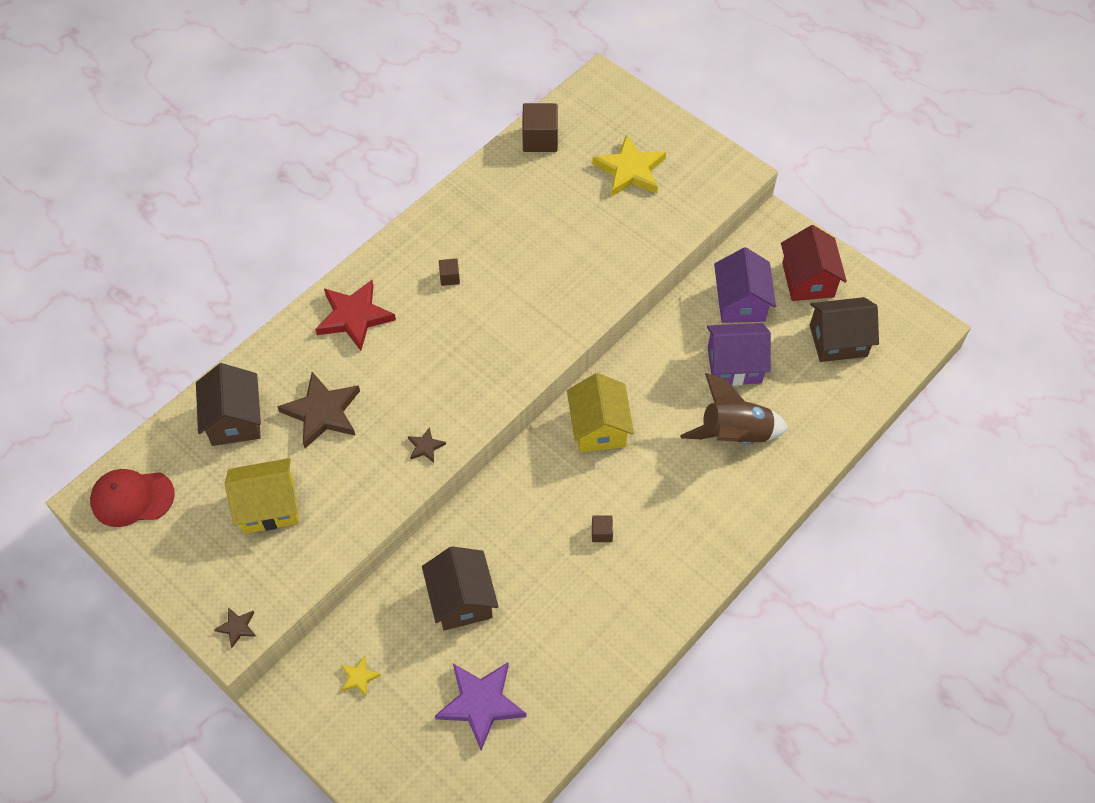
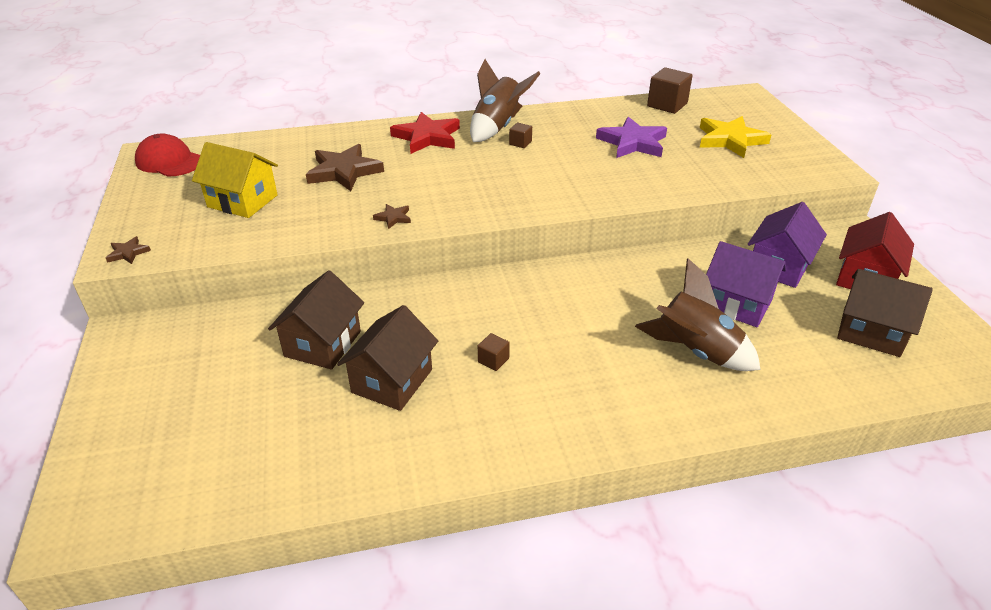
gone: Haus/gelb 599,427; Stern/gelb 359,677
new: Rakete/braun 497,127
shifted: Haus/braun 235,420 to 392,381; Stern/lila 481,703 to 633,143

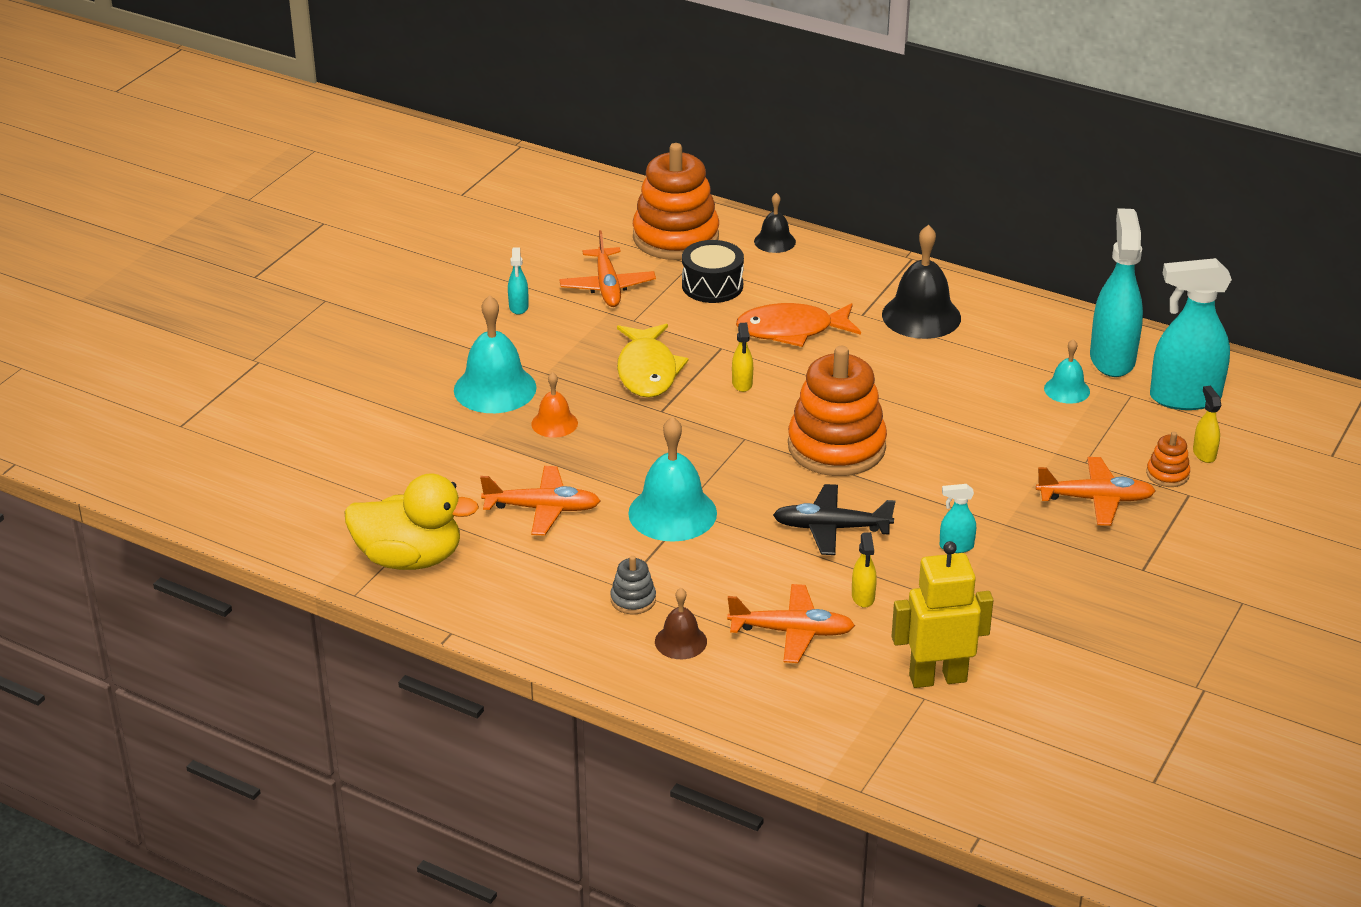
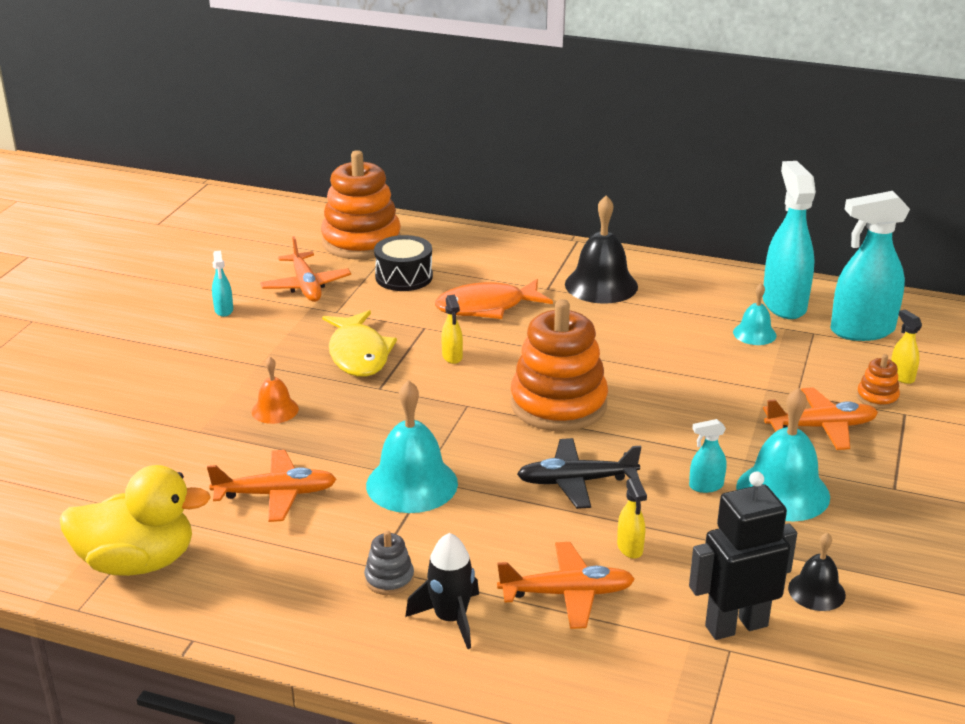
shifted: Glocke/schwarz 774,241 to 816,591; Glocke/türkis 495,388 to 783,492
swapped: Glocke/braun 680,641 to Rakete/schwarz 450,619
repainted: Roboter/gelb 937,678 to Roboter/schwarz 736,625

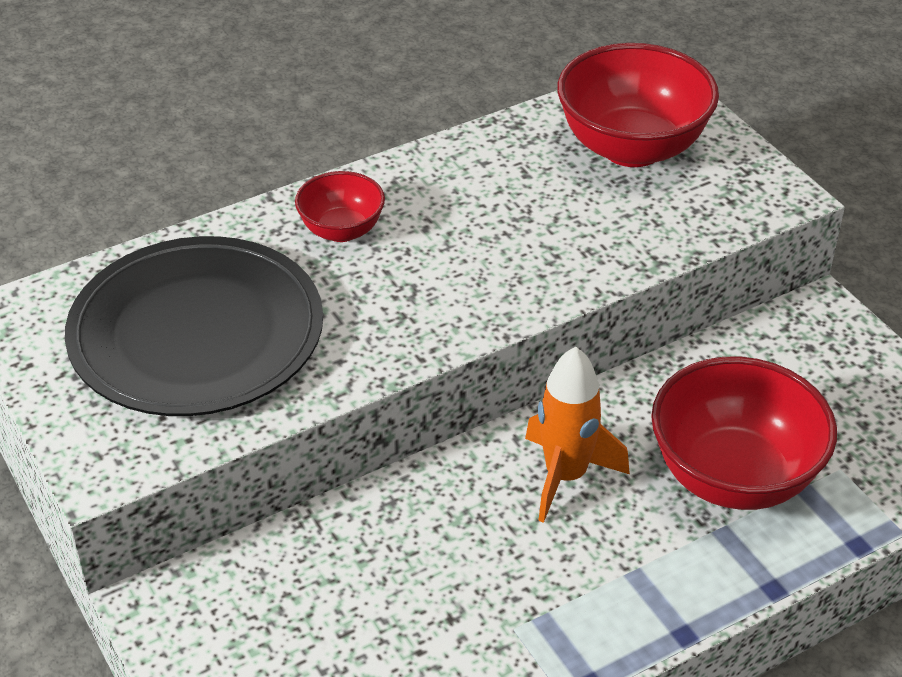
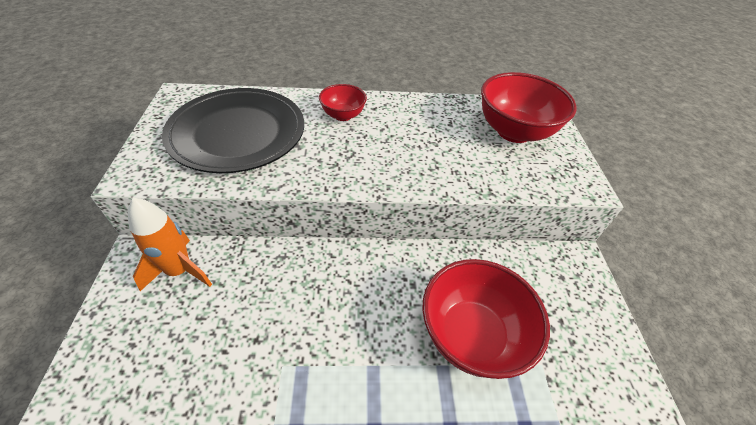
shifted: Rakete/orange 566,476 to 180,271

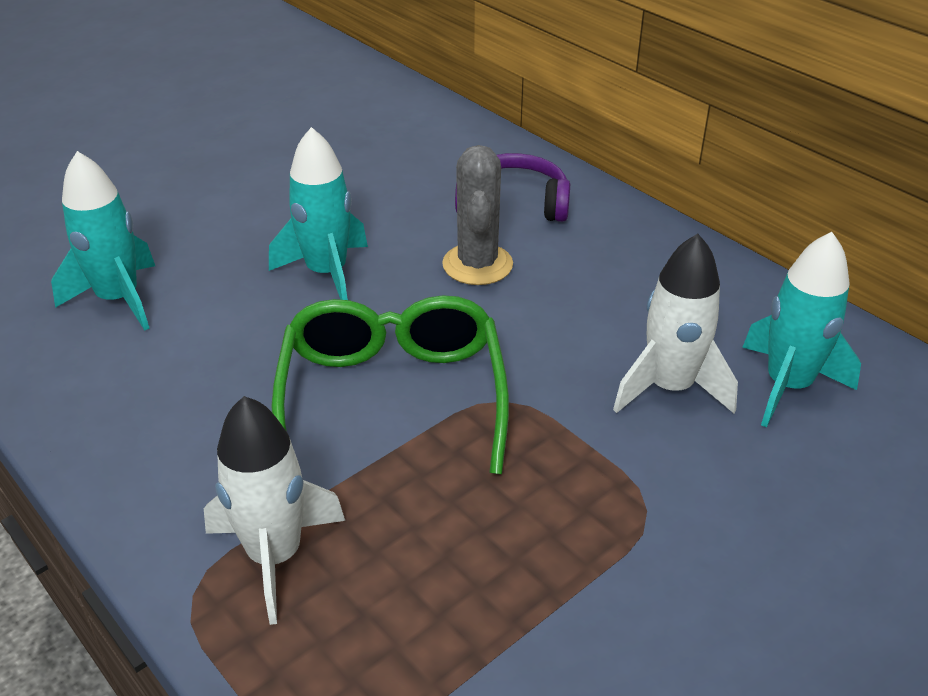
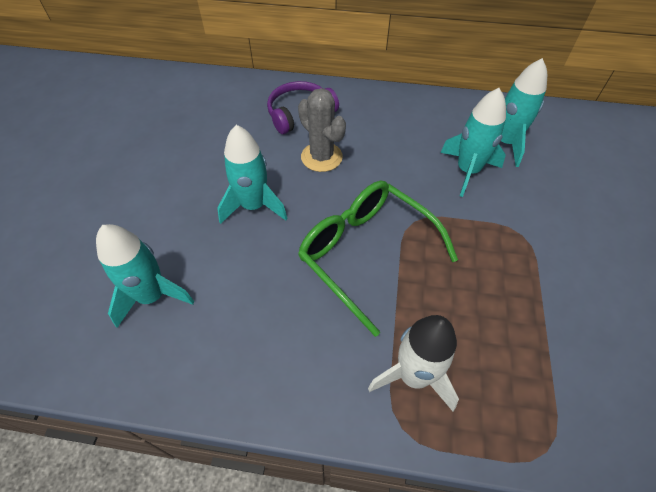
repainted: Rakete/weiß 669,387 to Rakete/türkis 467,171

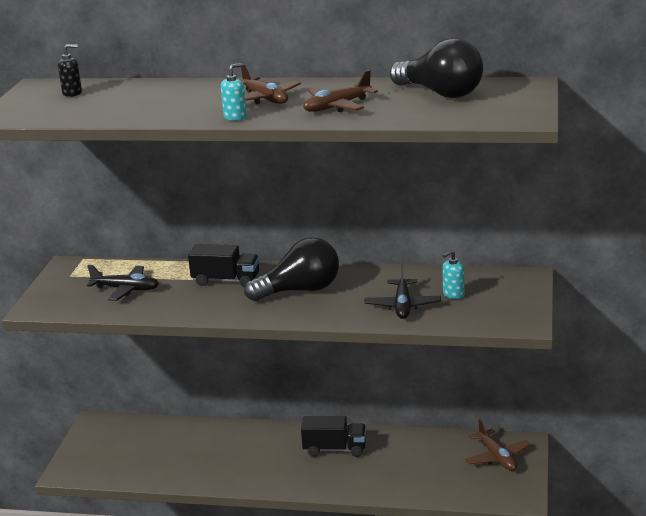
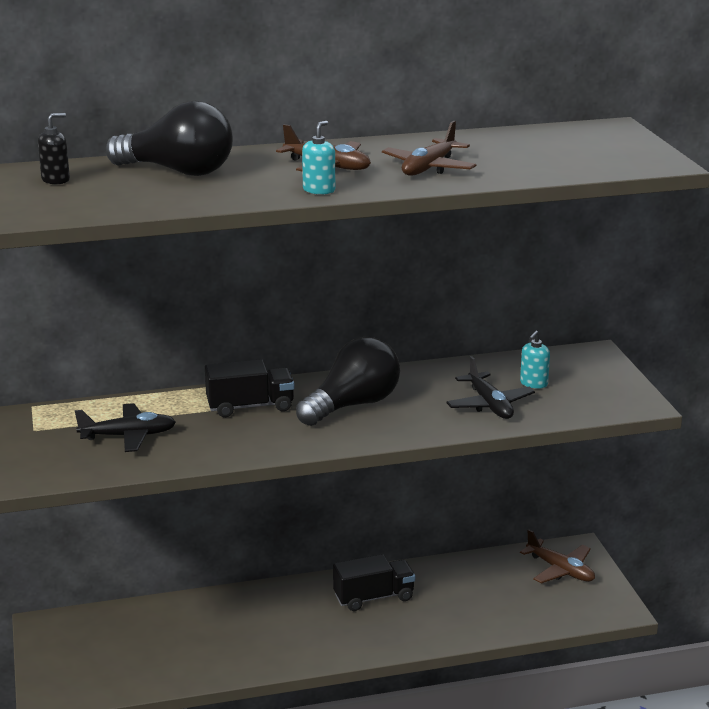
shifted: Glühbirne/schwarz 440,93 to 178,171

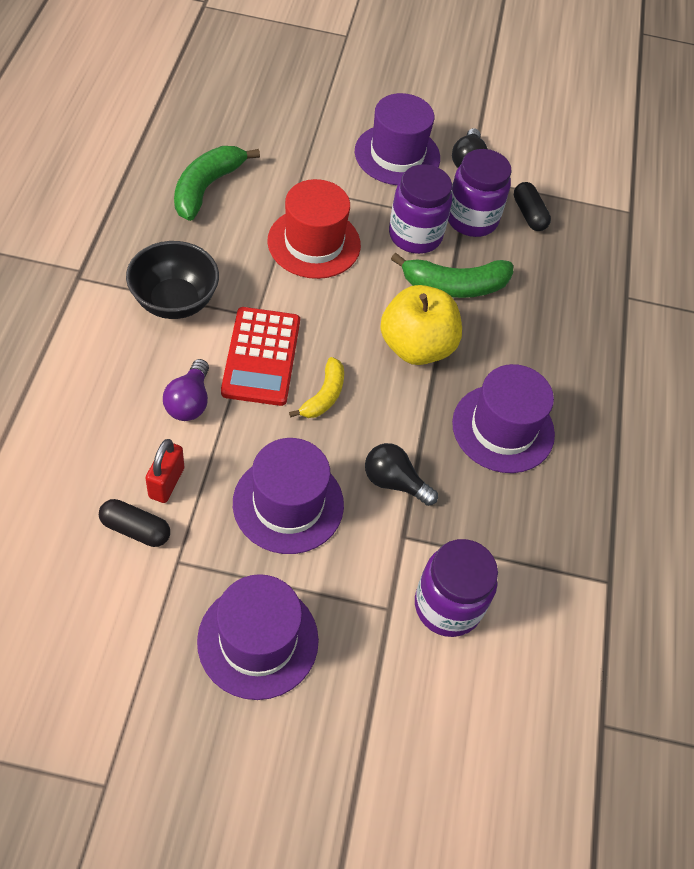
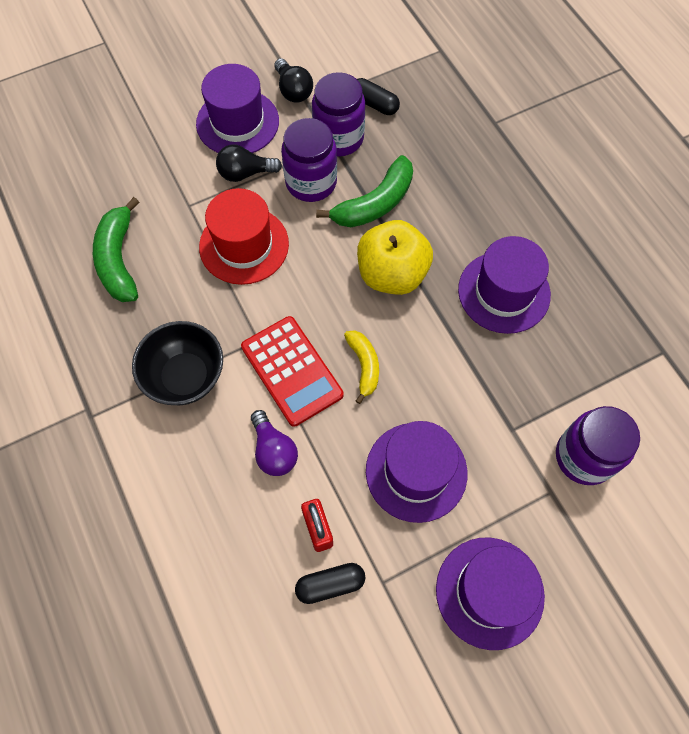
shifted: Glühbirne/schwarz 394,482 to 245,173

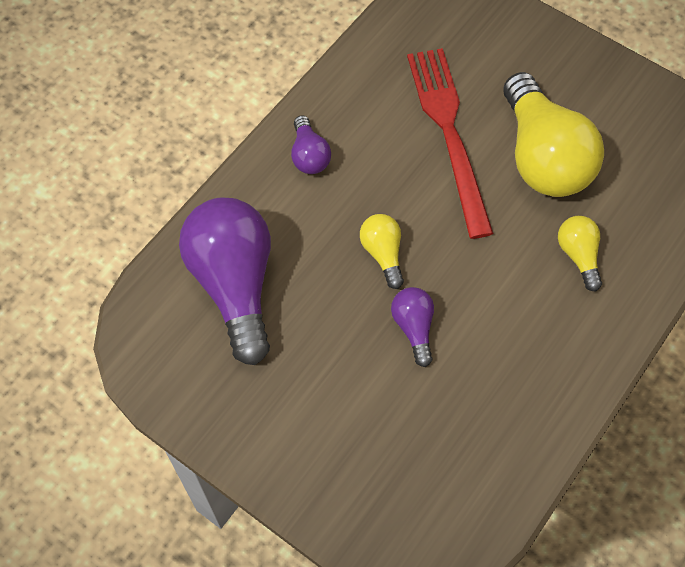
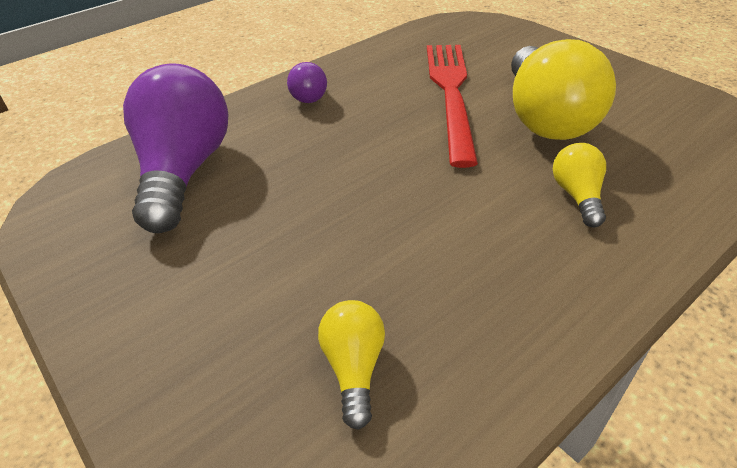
gone: Glühbirne/lila 414,327
shifted: Glühbirne/gelb 383,254 to 354,367

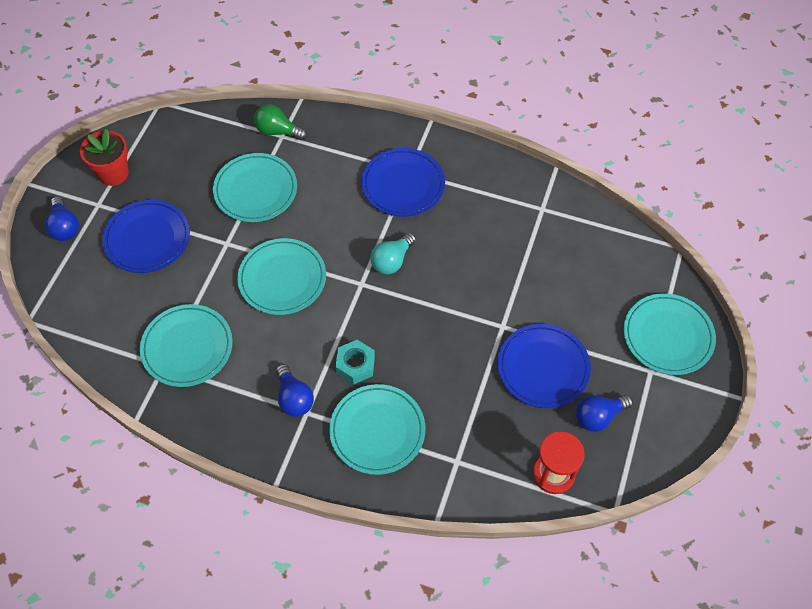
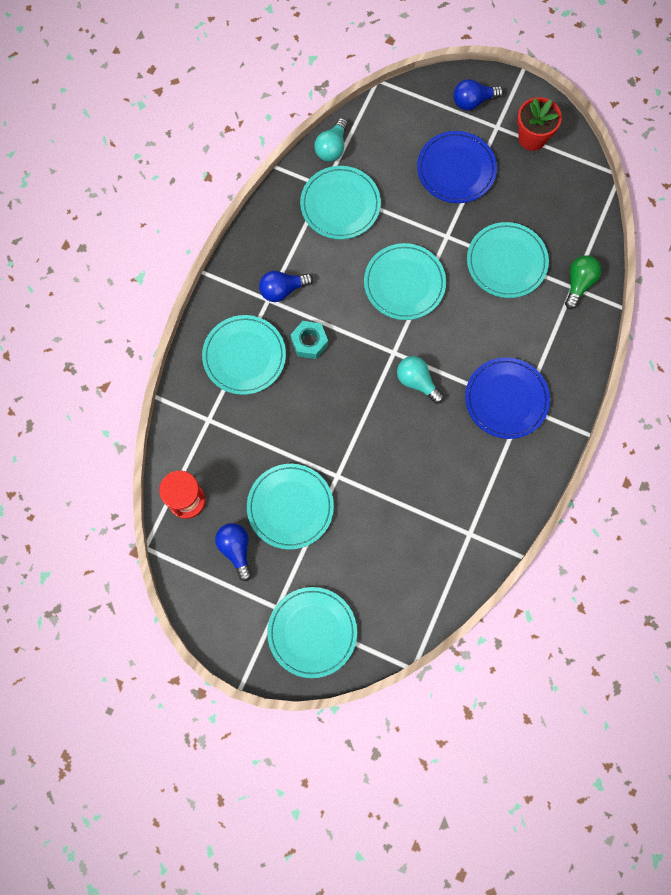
new: Glühbirne/türkis 332,148
repainted: Teller/blau 543,368 to Teller/türkis 290,507

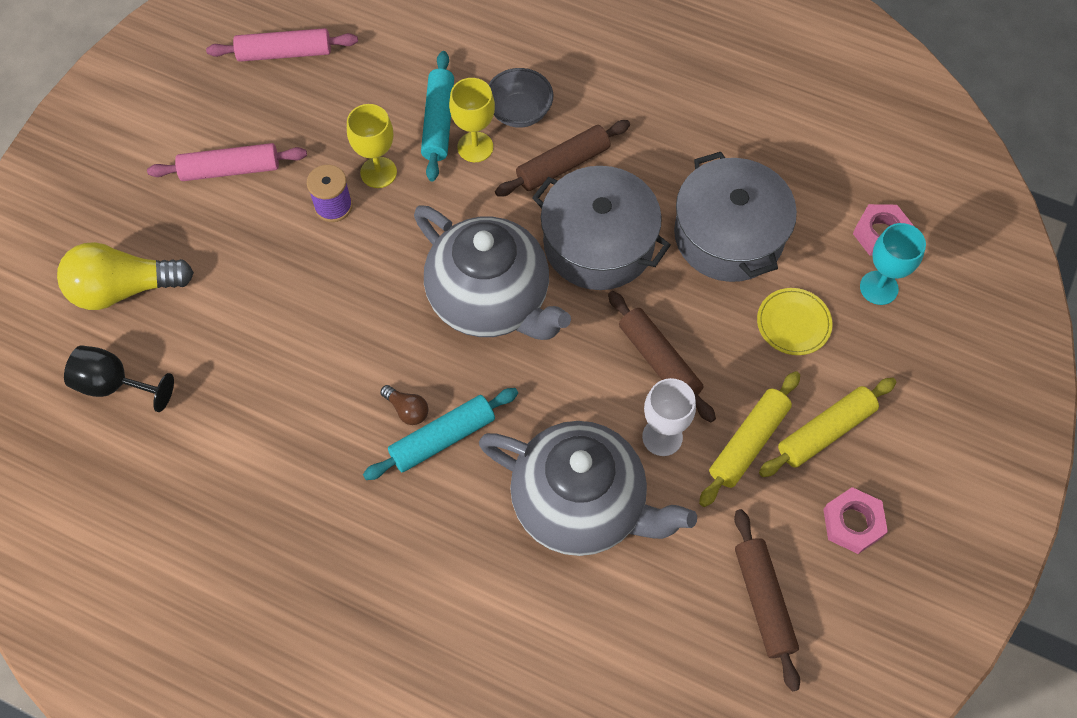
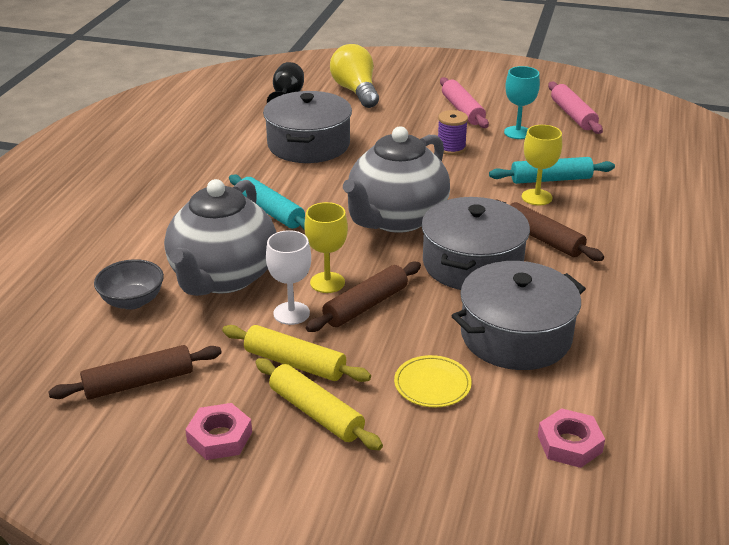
gone: Glühbirne/braun 407,410
new: Kochtopf/grau 308,144
shifted: Schüssel/grau 519,112 to 132,301; Kelch/gelb 378,172 to 327,282; Kelch/türkis 879,288 to 517,132

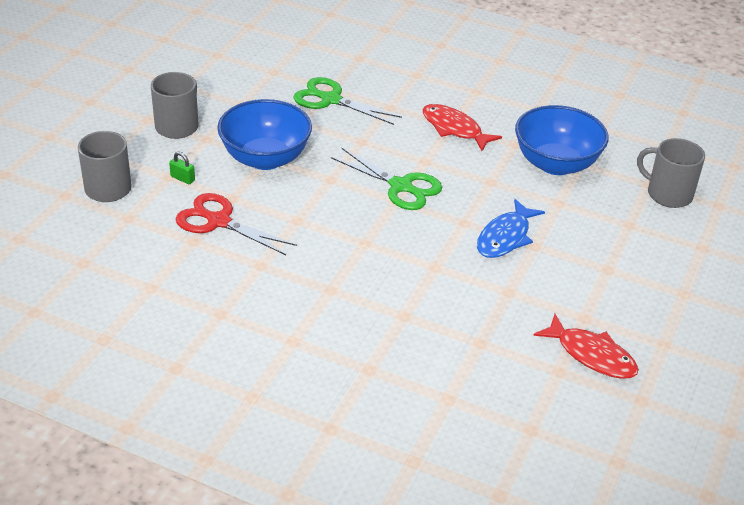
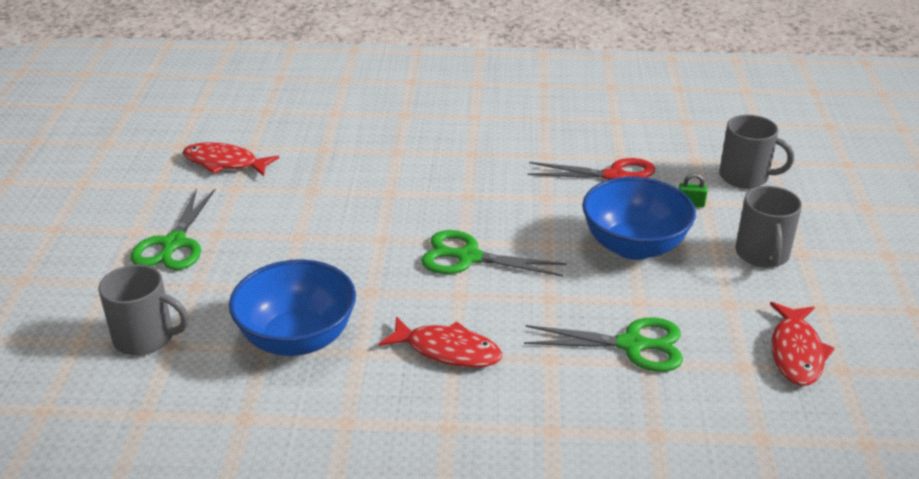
gone: Fisch/blau 505,237
new: Schere/grün 174,243; Fisch/rot 796,352

